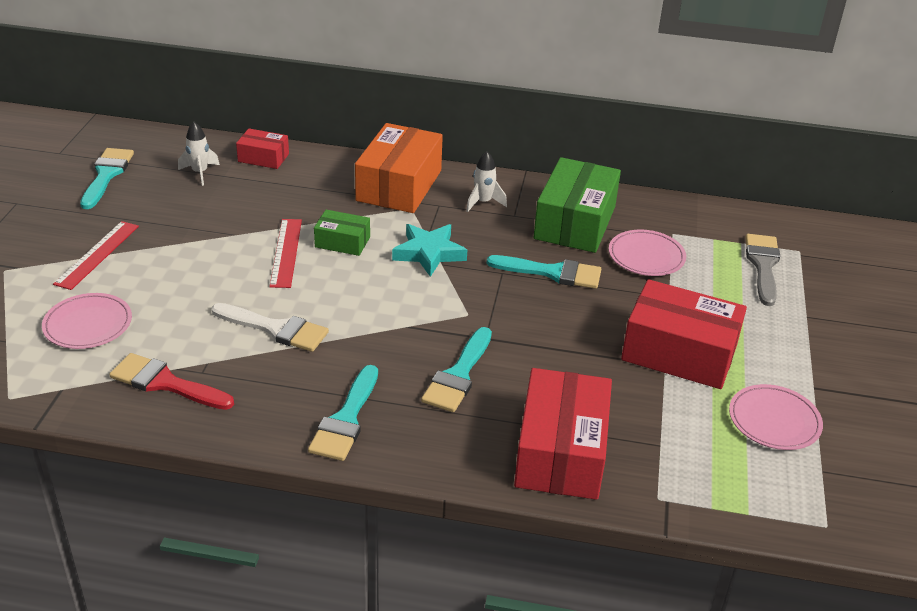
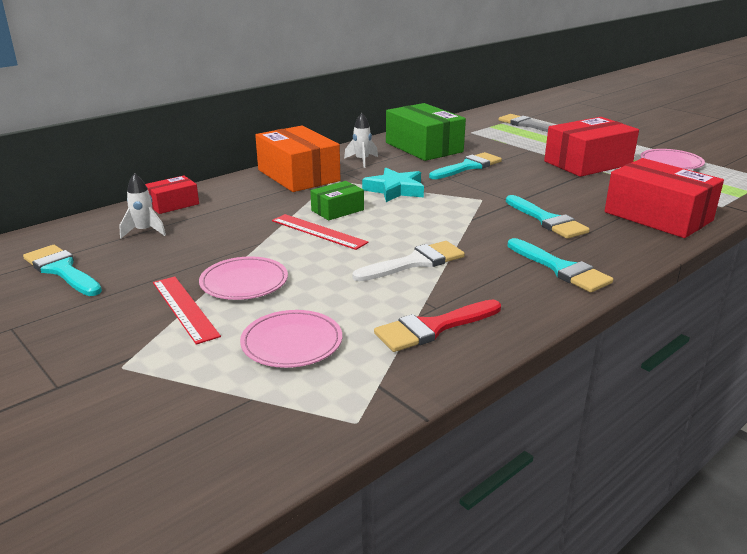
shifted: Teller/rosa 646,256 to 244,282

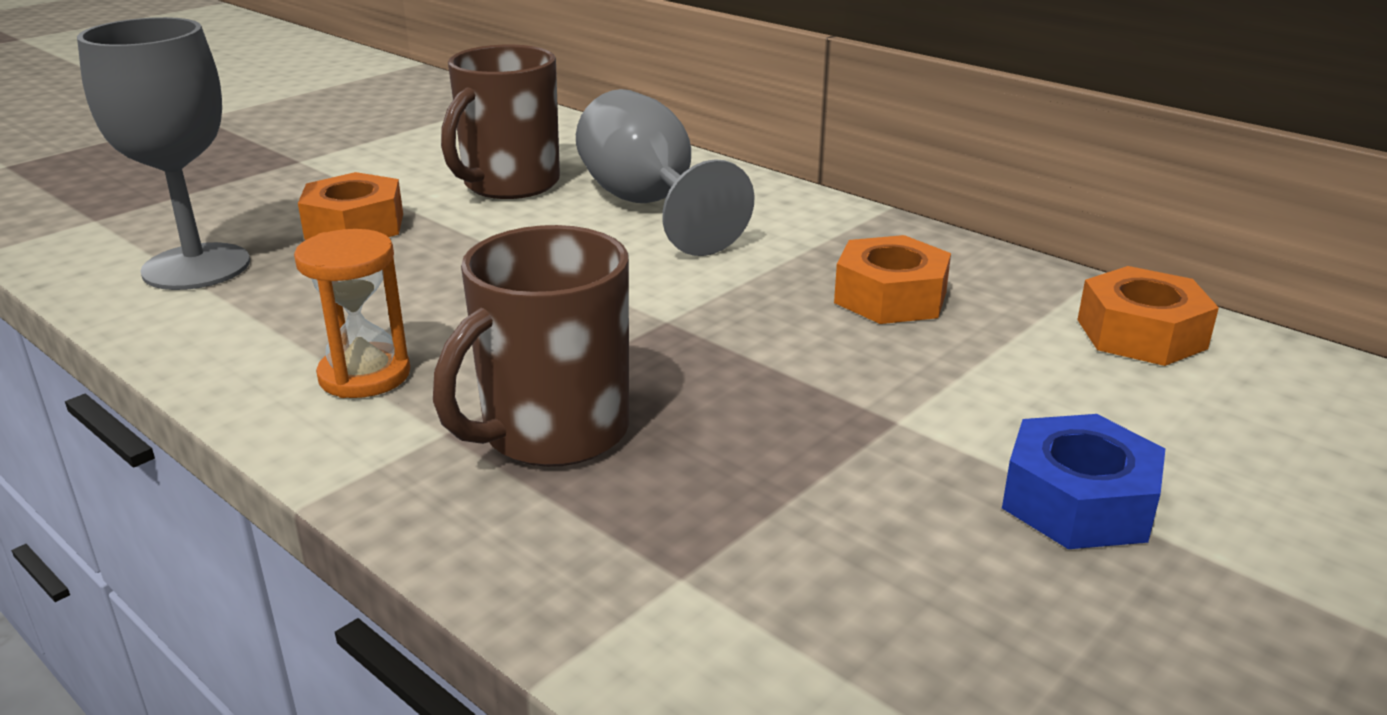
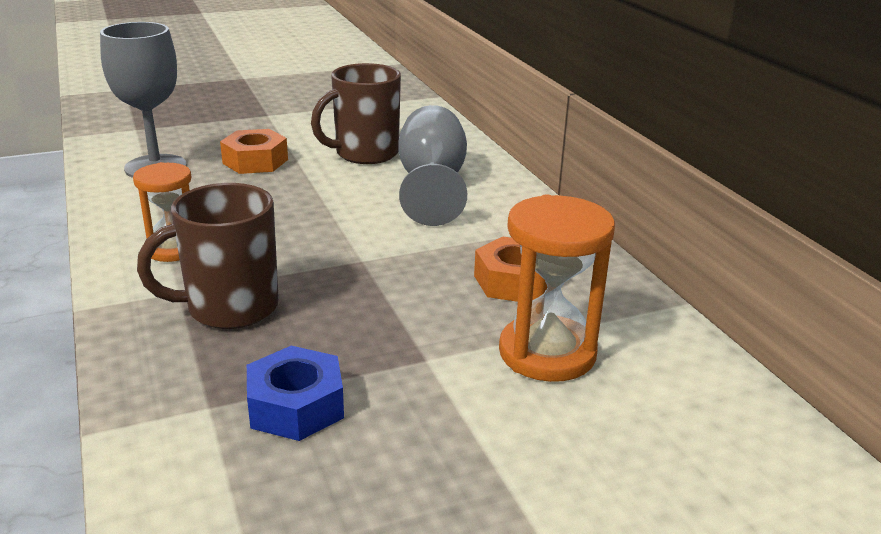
gone: Sechskantmutter/orange 1141,334
new: Sanduhr/orange 547,353
shifted: Sechskantmutter/blau 1078,502 to 296,406

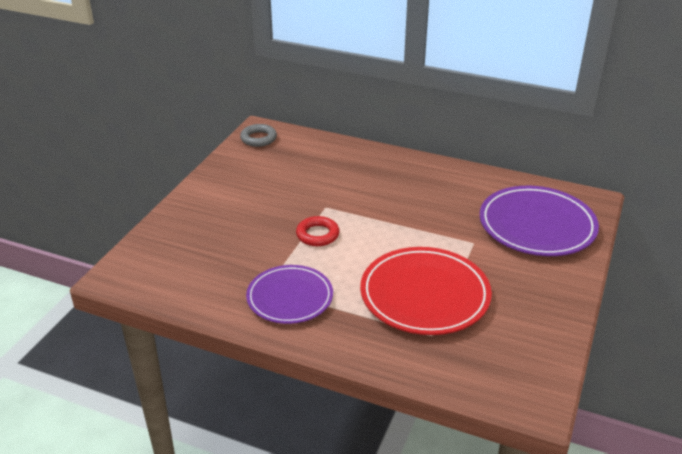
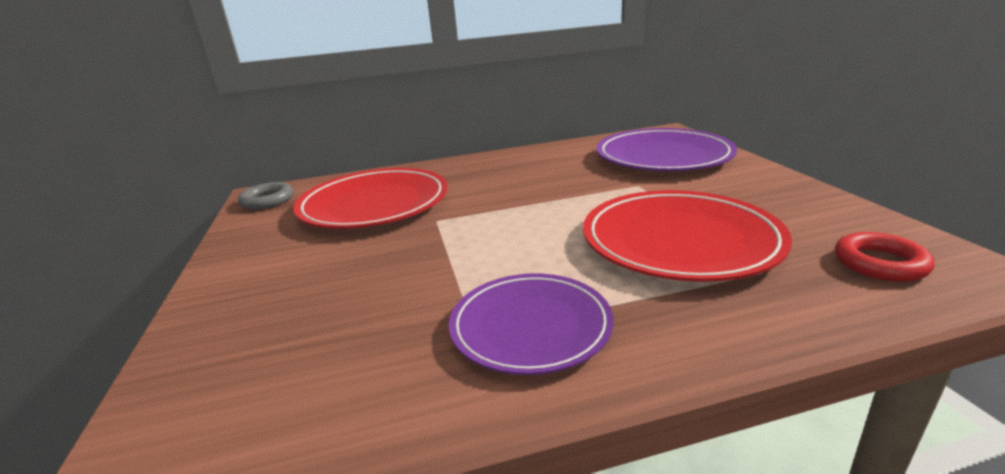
new: Teller/rot 374,204
shifted: Ring/rot 317,235 to 880,263

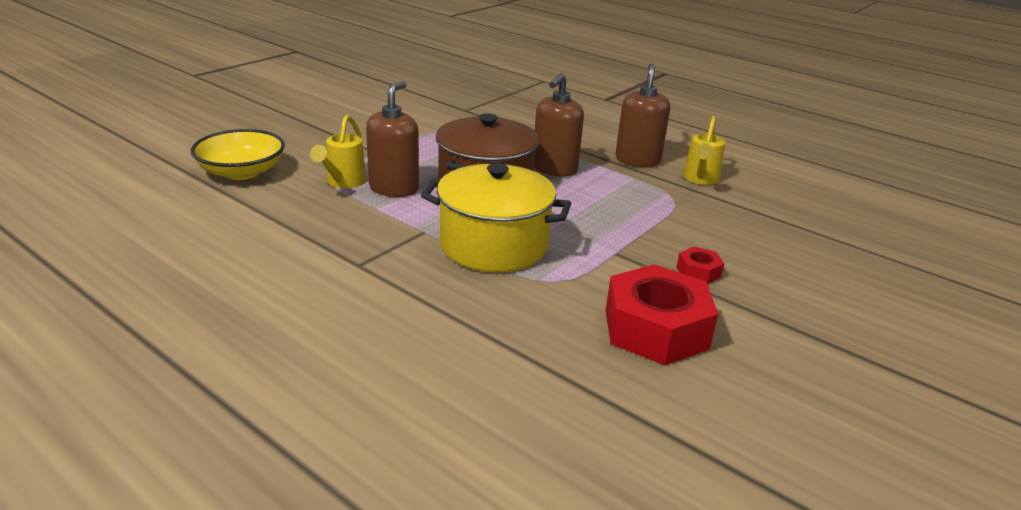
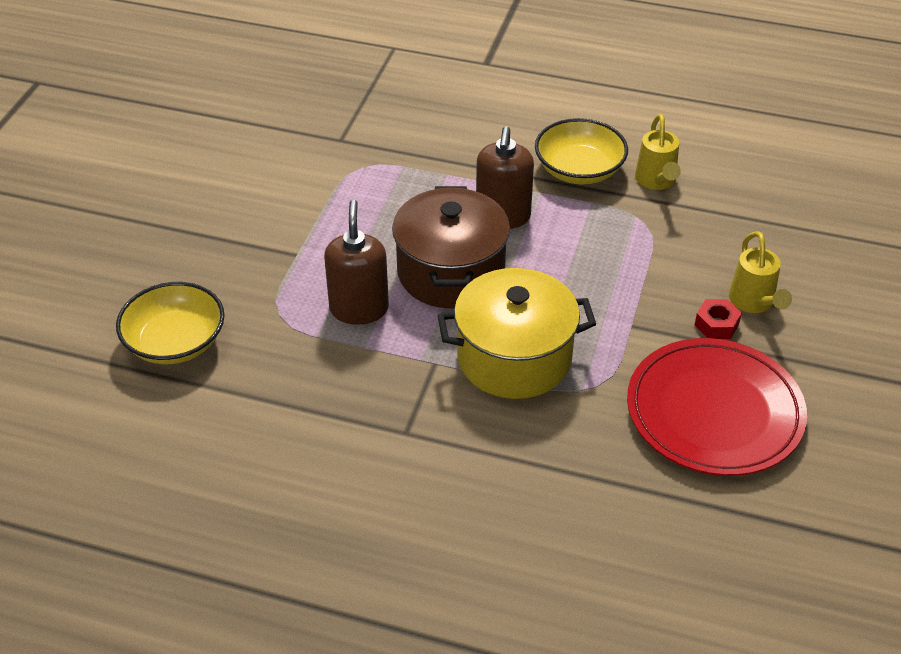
shifted: Gießkanne/gelb 343,183 to 754,303
swapped: Seifenspender/braun 637,160 to Schüssel/gelb 579,170; Sechskantmutter/rot 656,329 to Teller/rot 714,412

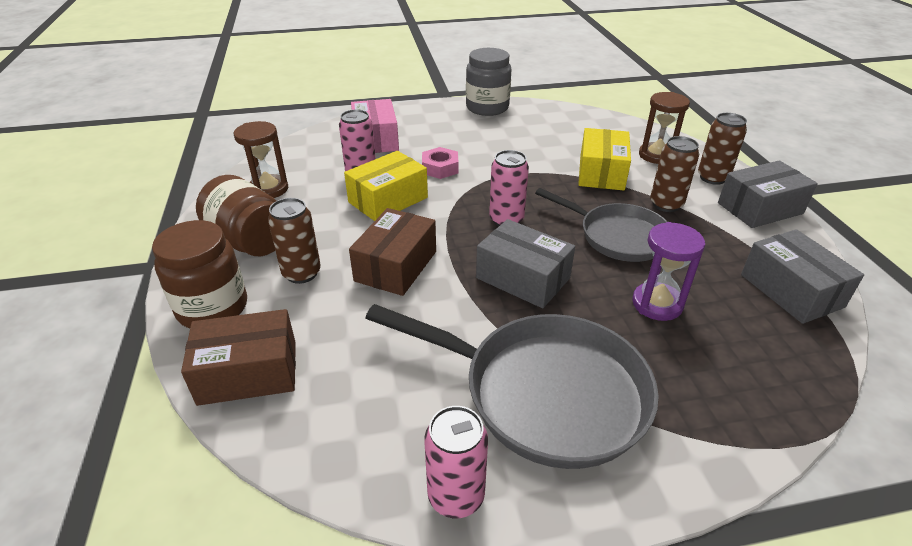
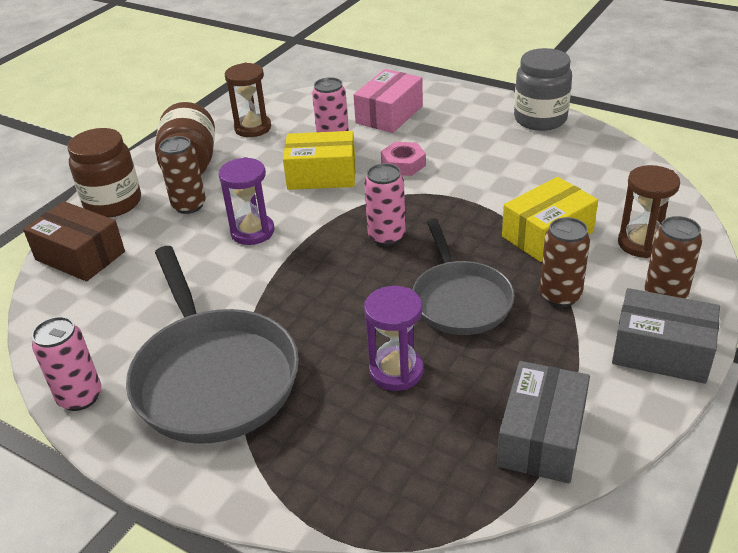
gone: Schachtel/grau 523,278
swapped: Schachtel/braun 396,266 to Sanduhr/lila 252,232

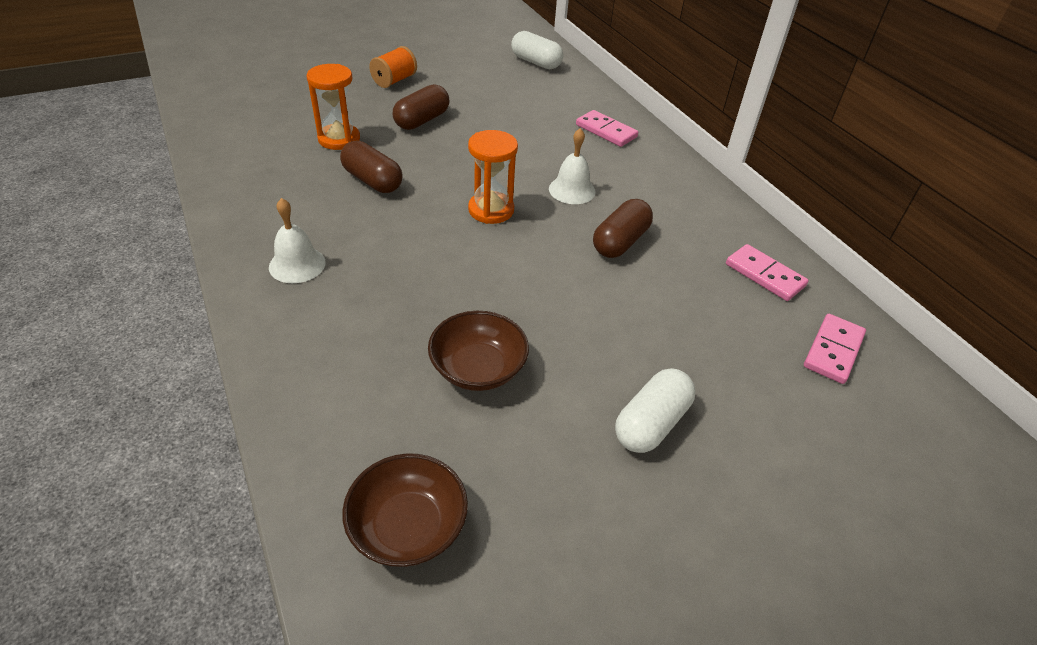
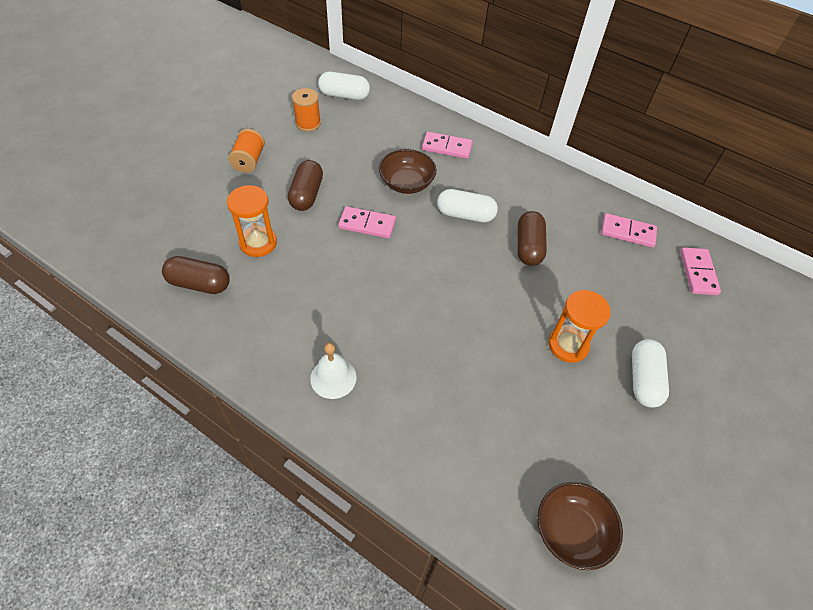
new: Garnrolle/orange 308,123; Dominostein/rosa 367,224
shifted: Sanduhr/orange 491,210 to 568,345; Kapsel/braun 372,181 to 199,284; Schüssel/braun 478,368 to 406,183
swapped: Glocke/weiß 572,190 to Kapsel/weiß 465,215

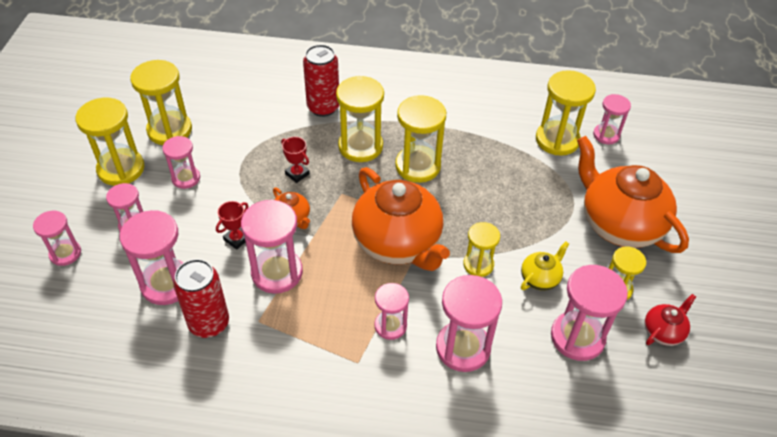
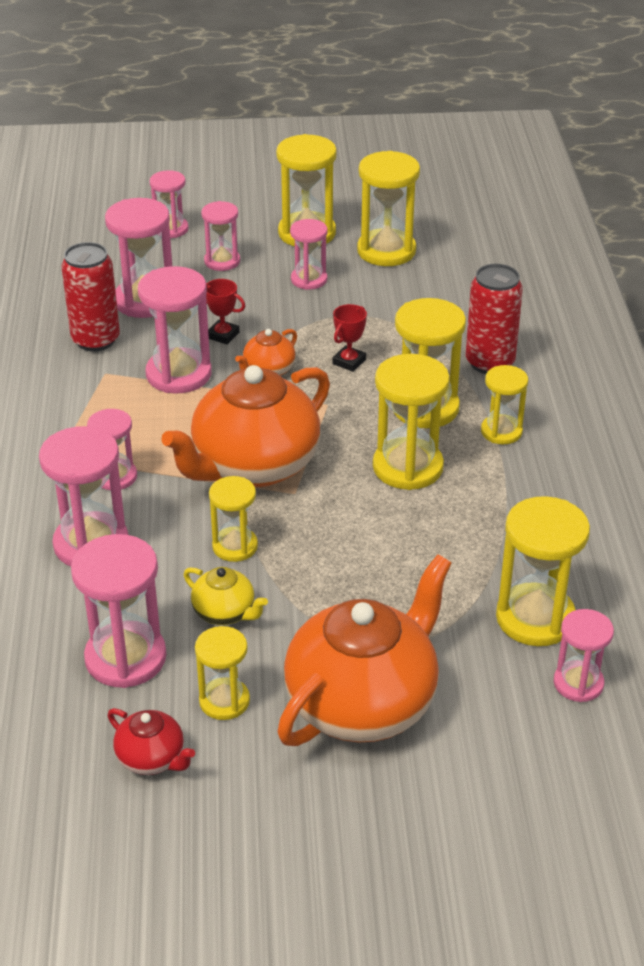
new: Sanduhr/gelb 501,431

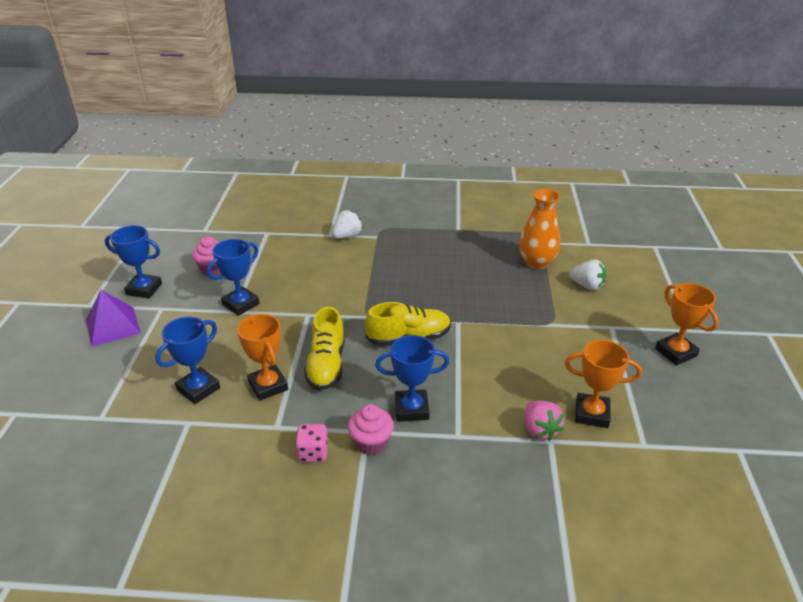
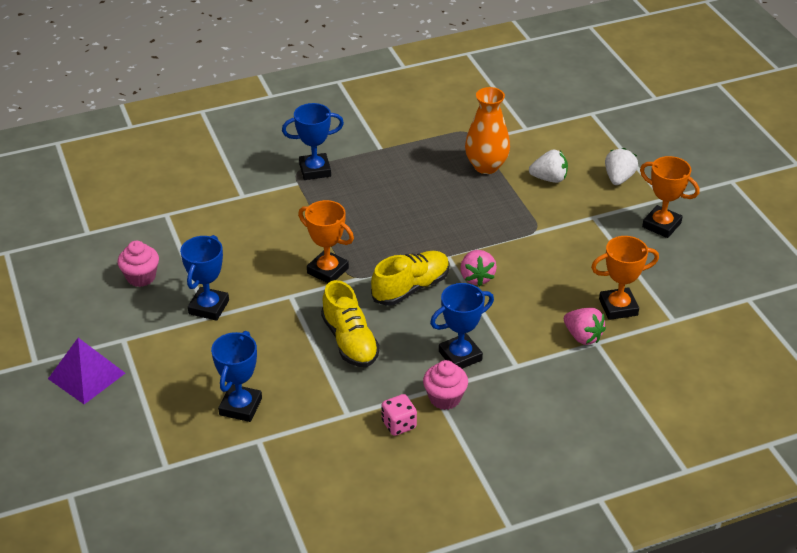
new: Erdbeere/rosa 476,277
shifted: Erdbeere/weiß 347,236 to 618,178; Pokal/blau 144,289 to 315,170; Pokal/orange 268,386 to 327,271

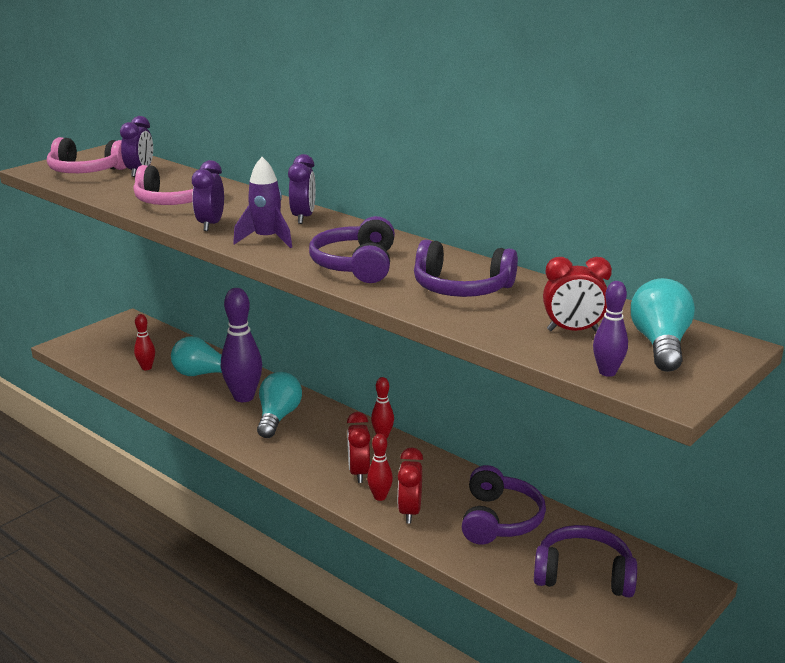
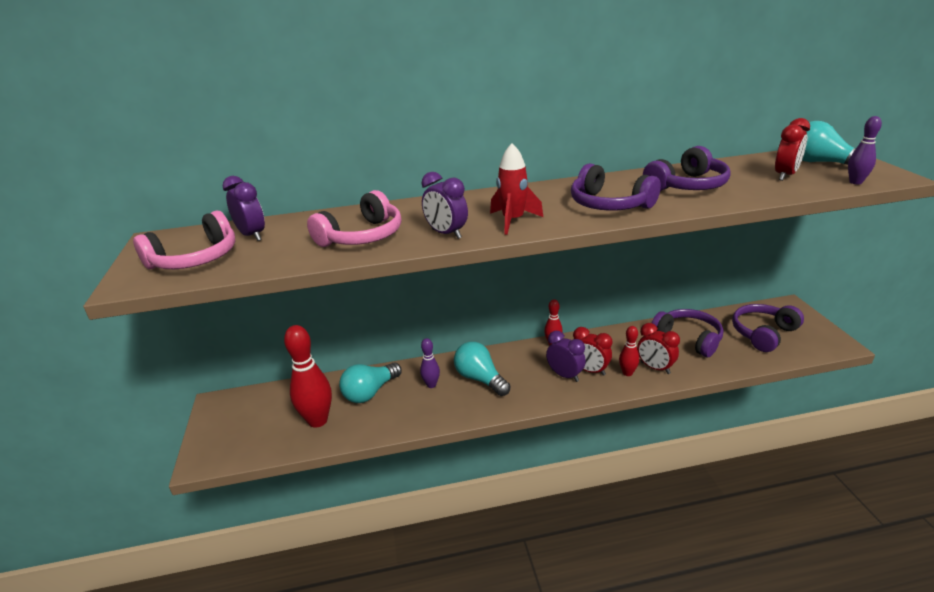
shifted: Wecker/lila 303,218 to 565,375
repainted: Rakete/lila 266,239 to Rakete/rot 513,221
scaled: Bowlingkegel/lila 243,397 = 431,385 x0.53; Bowlingkegel/rot 146,368 = 318,420 x1.90

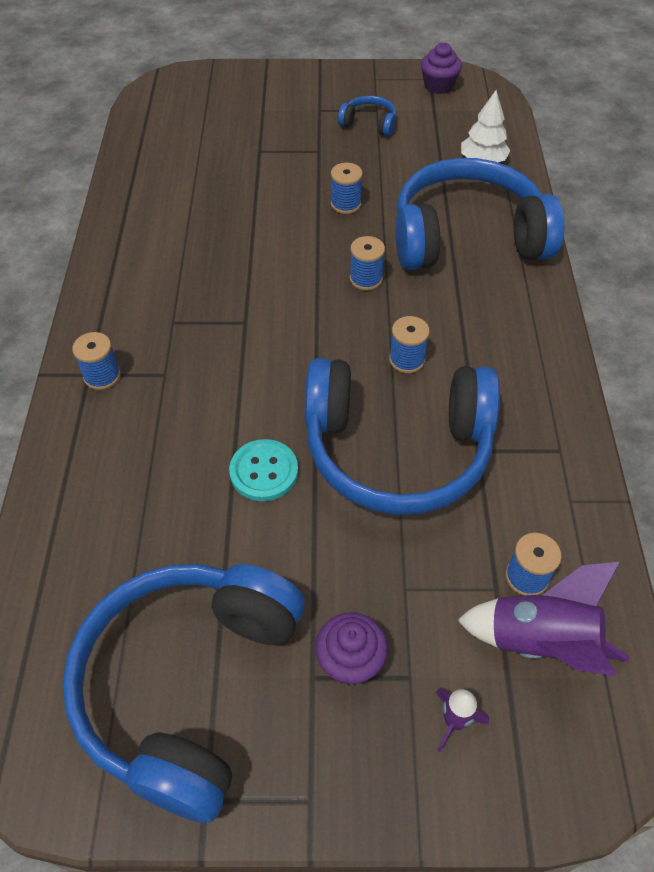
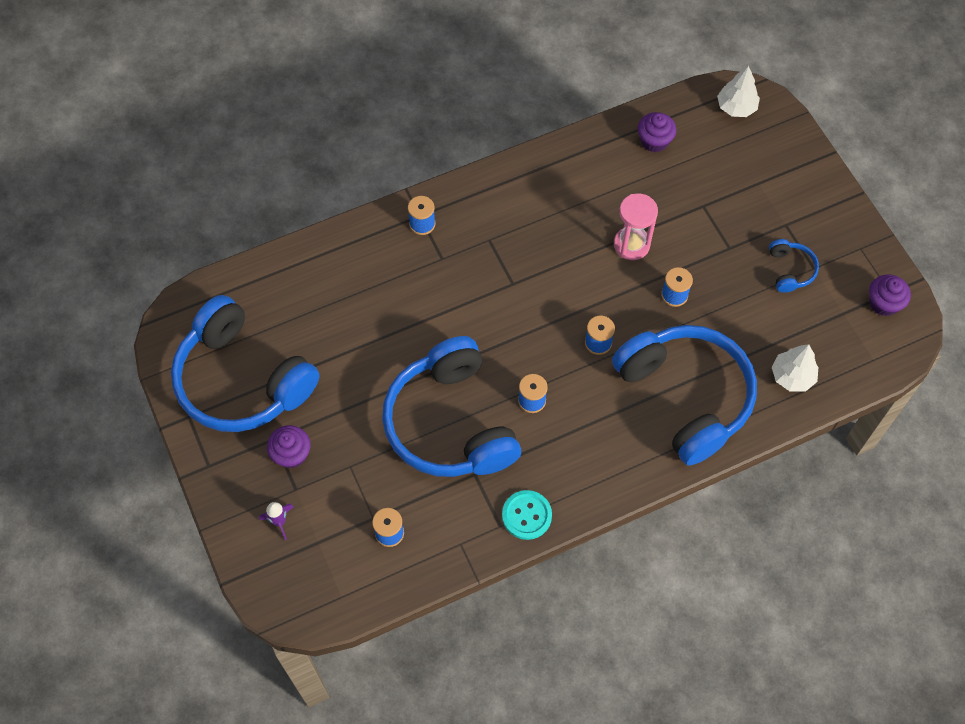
gone: Rakete/lila 540,642
new: Baum/weiß 736,107; Muffin/lila 654,141; Sanduhr/rosa 631,244
shifted: Knopf/türkis 264,471 to 526,515
rotated: Kopfhörer/blau 189,686 = 242,380 135 degrees counterclockwise

